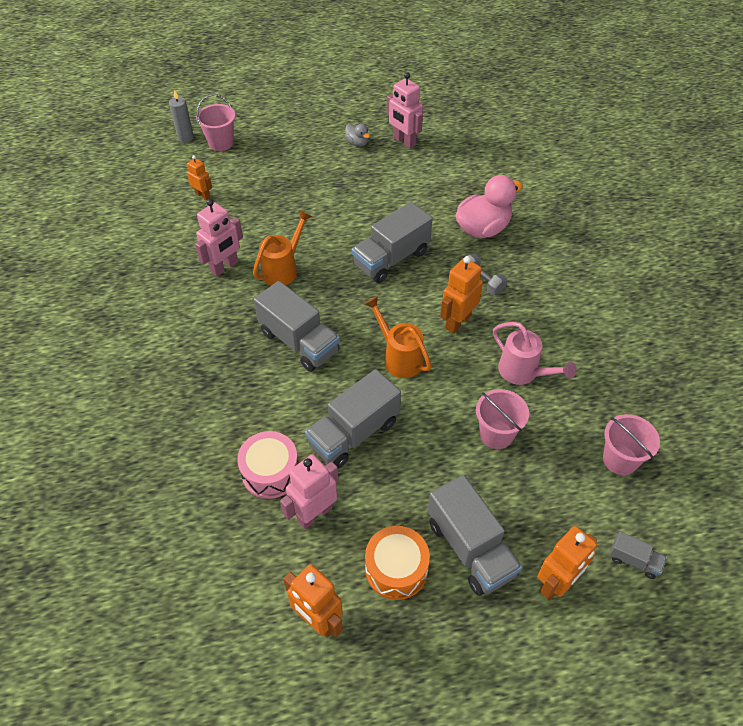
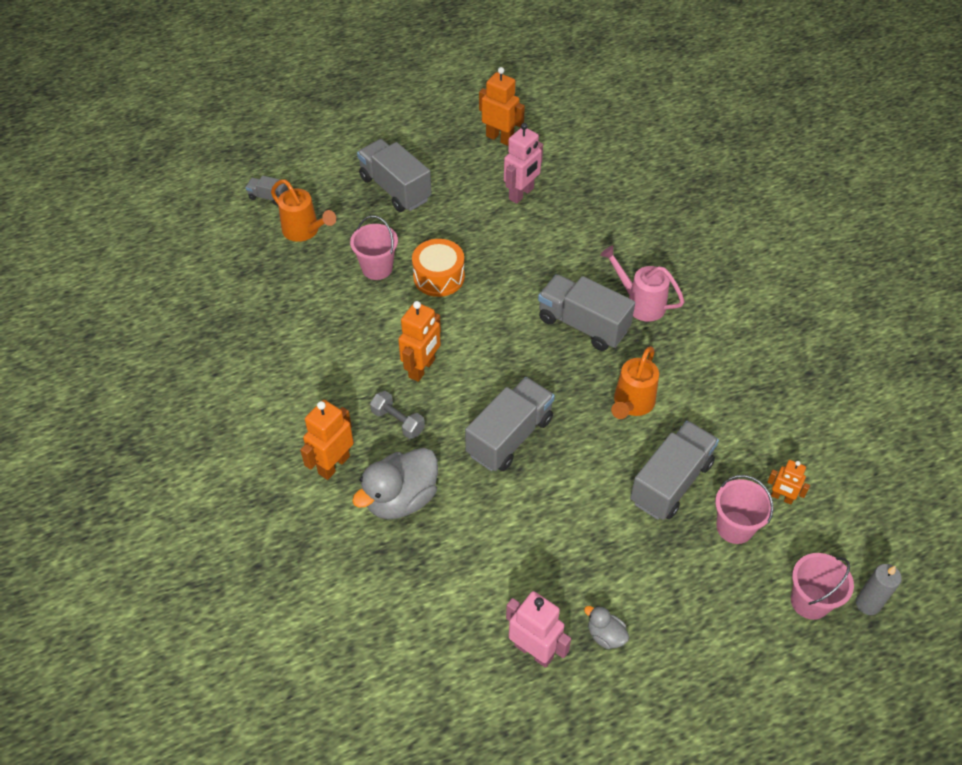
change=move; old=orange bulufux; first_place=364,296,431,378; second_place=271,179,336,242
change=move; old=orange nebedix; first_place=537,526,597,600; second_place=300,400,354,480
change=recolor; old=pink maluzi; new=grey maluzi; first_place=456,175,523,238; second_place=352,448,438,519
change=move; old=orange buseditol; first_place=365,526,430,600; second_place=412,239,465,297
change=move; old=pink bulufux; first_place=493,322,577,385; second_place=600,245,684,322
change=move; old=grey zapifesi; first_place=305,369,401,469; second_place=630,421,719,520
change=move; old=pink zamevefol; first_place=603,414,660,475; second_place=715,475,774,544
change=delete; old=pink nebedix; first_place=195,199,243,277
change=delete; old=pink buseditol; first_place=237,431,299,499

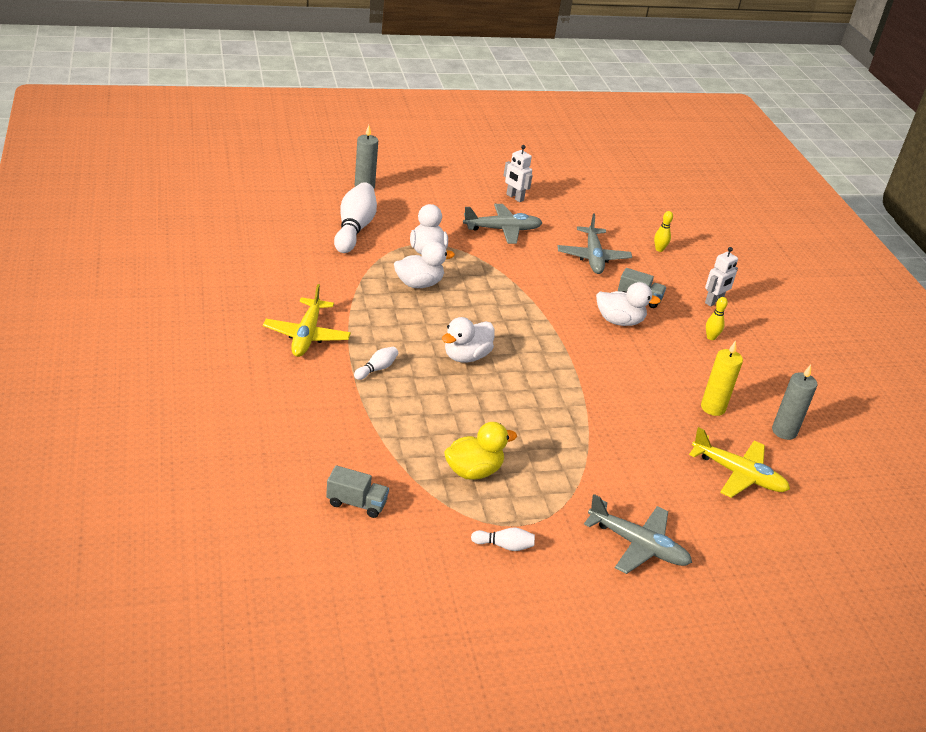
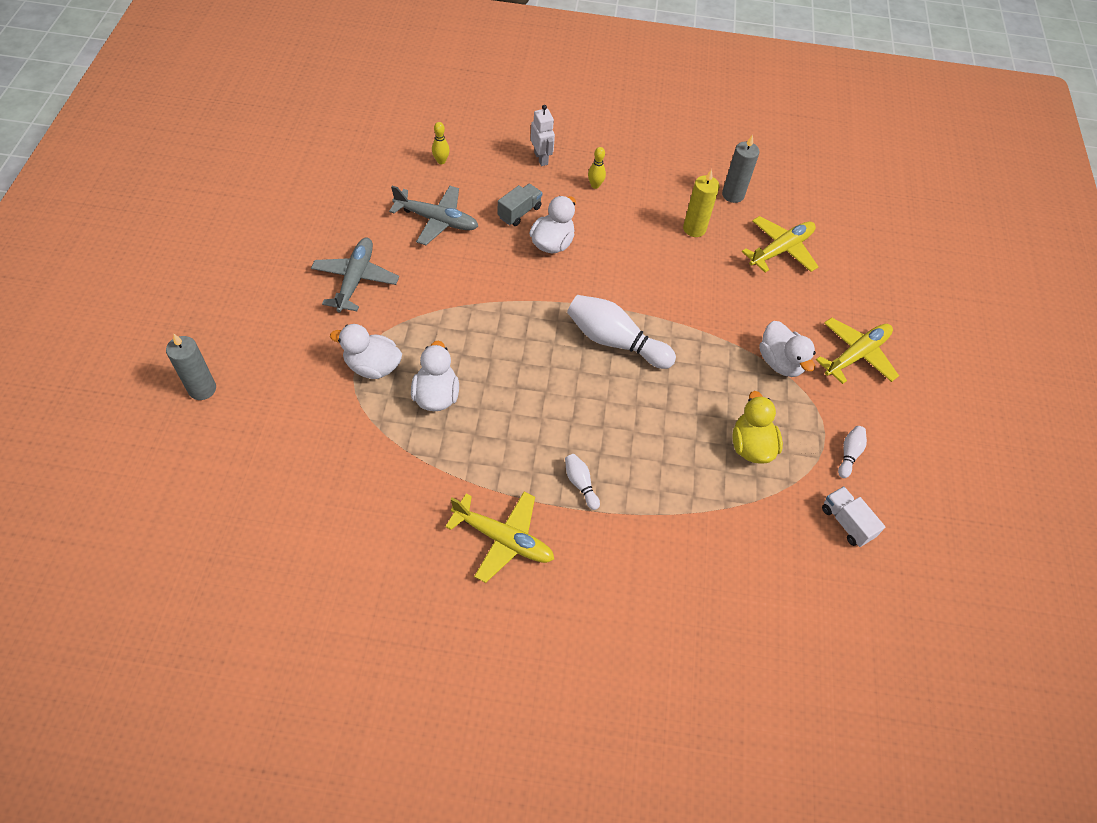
change=move; old=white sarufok; first_place=334,182,377,253; second_place=567,295,676,369
change=move; old=white maluzi; first_place=442,317,495,363; second_place=759,321,816,377
change=recolor; old=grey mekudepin; new=yellow mekudepin; first_place=584,494,692,574; second_place=816,317,899,384
change=insert; new=white zapifesi; second_place=822,486,885,547
change=delete; old=grey zapifesi; first_place=326,465,389,518
change=delete; old=white nebedix; first_place=503,145,533,202

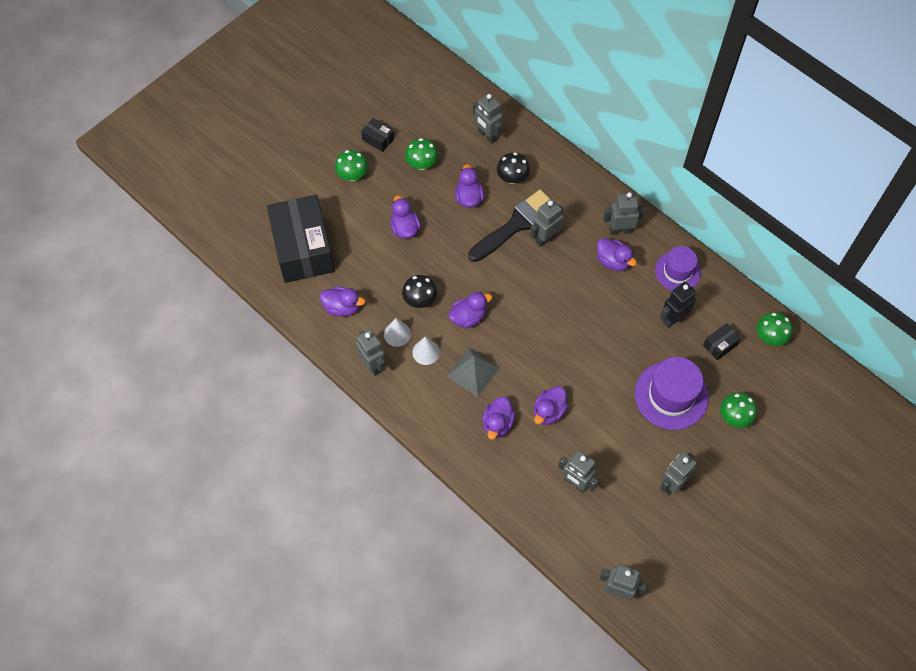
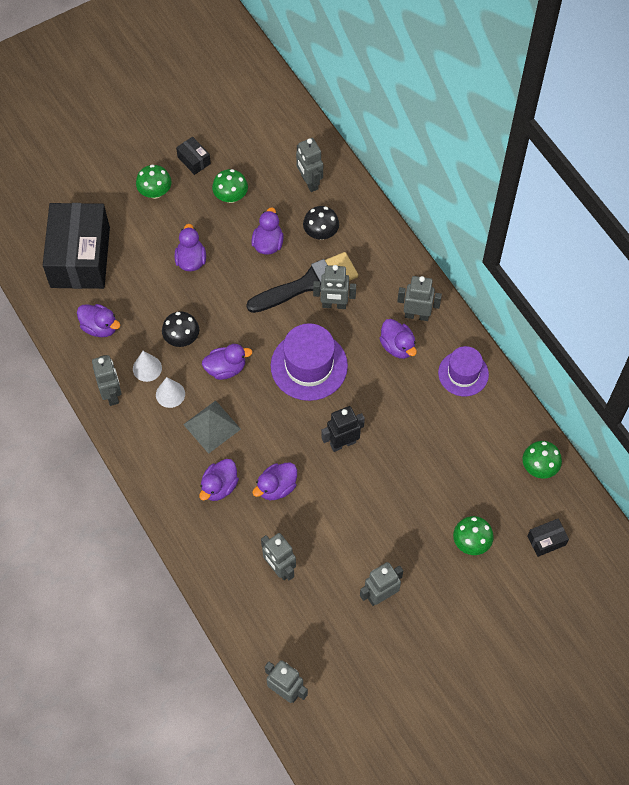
change=move; old=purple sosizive; first_place=635,357,709,430; second_place=271,323,348,401
change=rotate; old=grey nebedix; first_place=530,199,563,247; second_place=313,265,356,309; degrees=-150
change=move; old=black nebedix; first_place=660,282,696,328; second_place=321,406,365,452
change=move; old=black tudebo; first_place=703,323,741,360; second_place=527,518,569,557

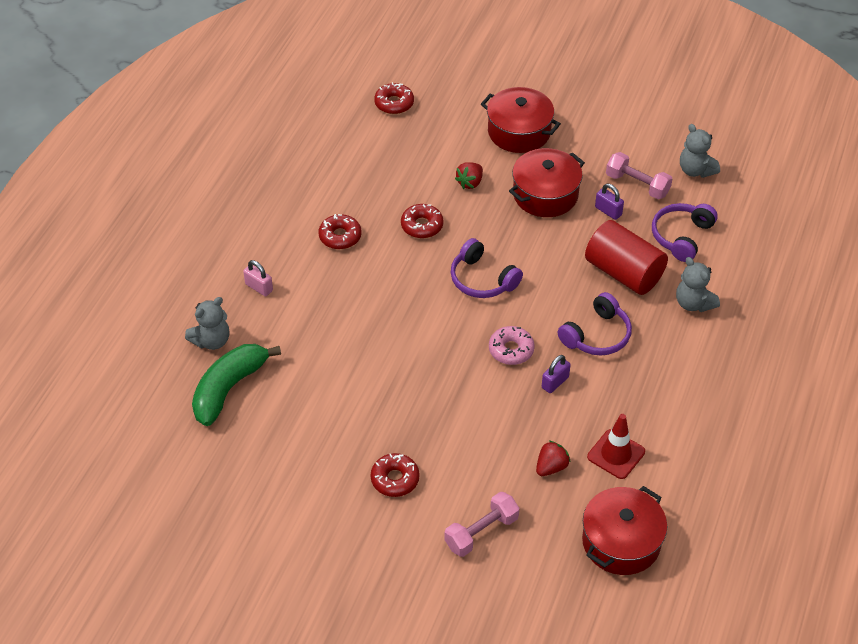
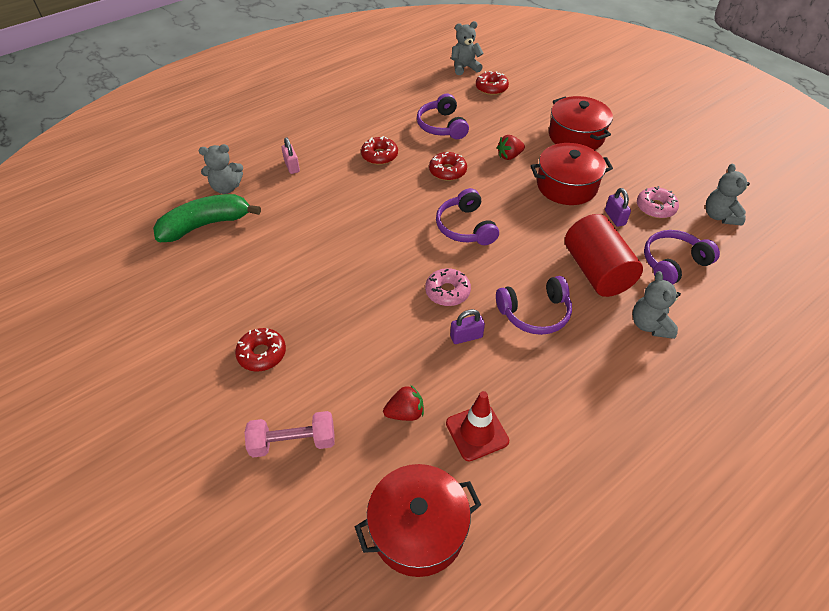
change=insert; new=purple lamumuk; second_place=417,94,469,139
change=insert; new=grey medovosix; second_place=451,21,483,75
change=replace; old=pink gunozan; new=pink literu; first_place=606,152,673,199; second_place=637,186,679,218

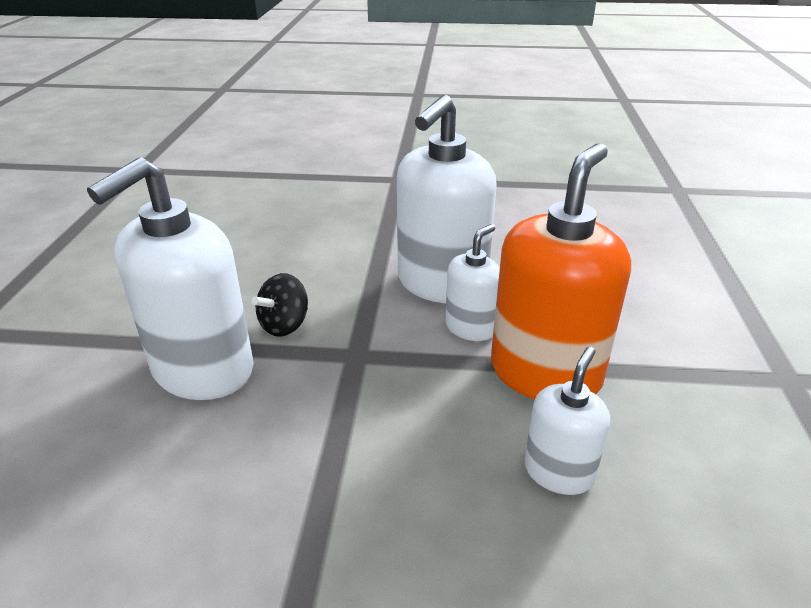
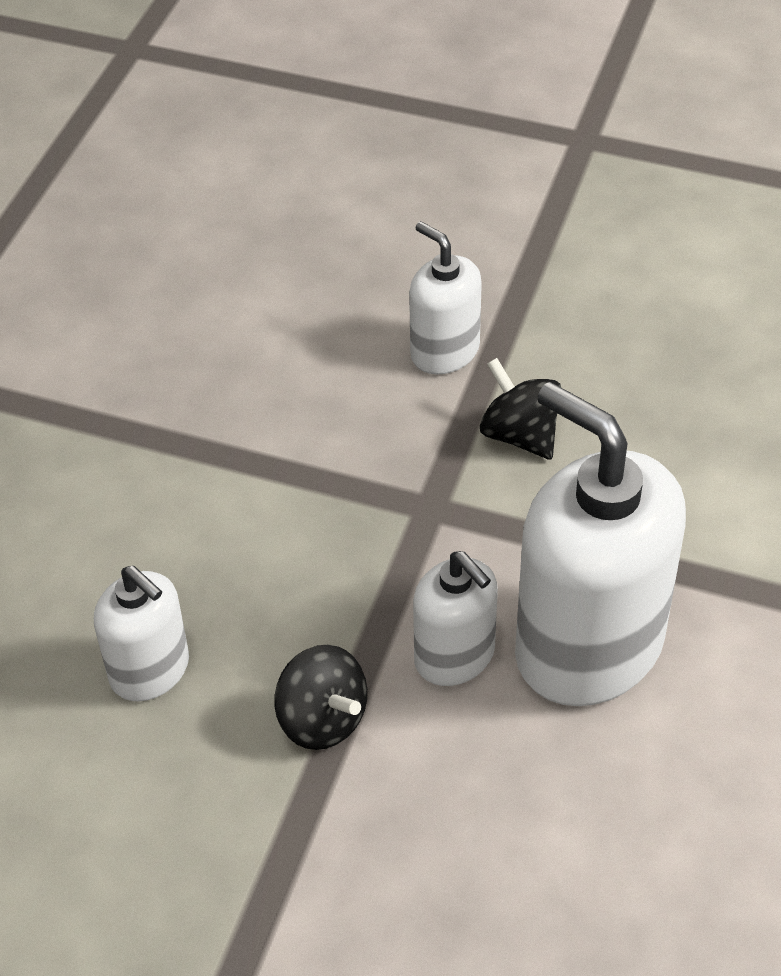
change=replace; old=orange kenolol; new=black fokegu; first_place=491,143,631,399; second_place=274,645,367,750
change=resize; old=white kenolol; first_place=87,157,254,400; second_place=409,221,482,374; factor=0.52

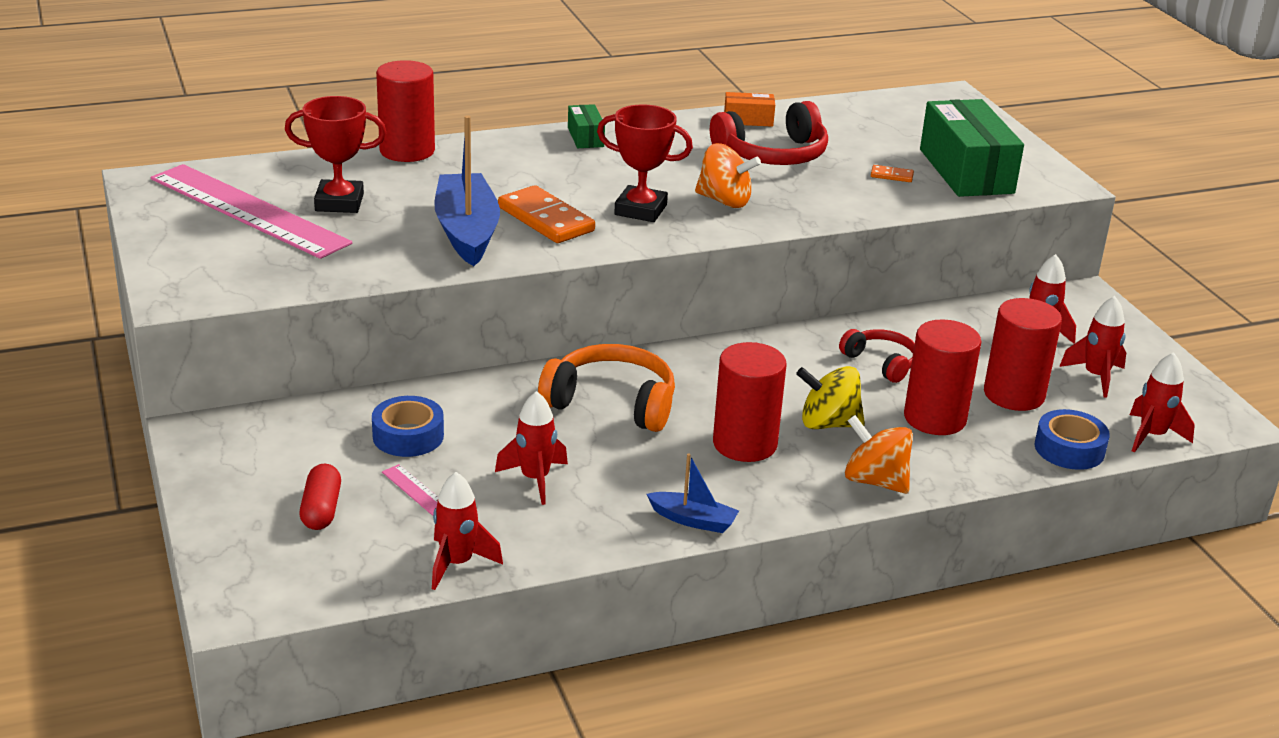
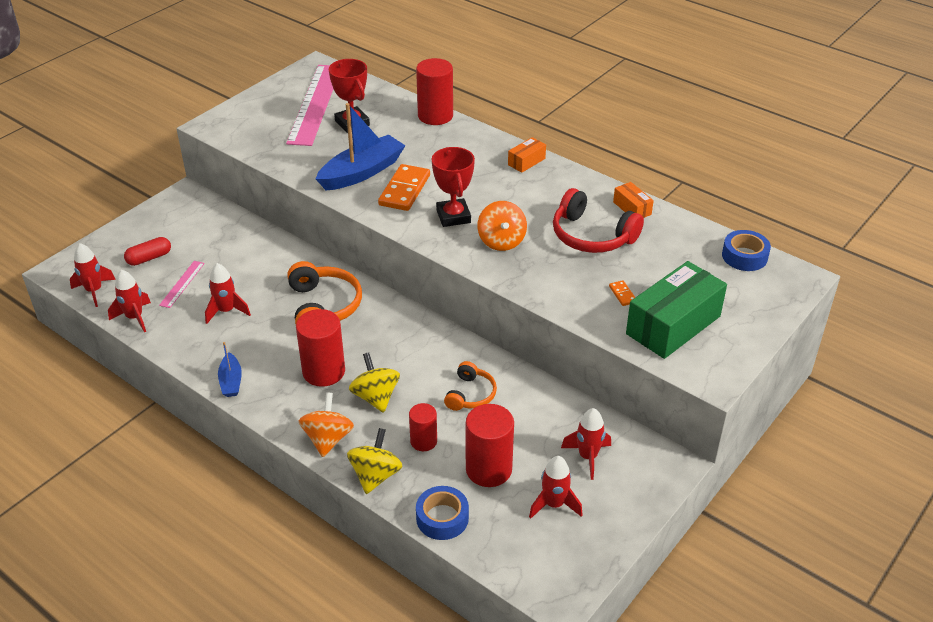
change=move; old=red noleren; first_place=1130,352,1195,453; second_place=70,243,116,307
change=insert; new=yellow fokegu; second_place=347,428,403,494
change=resize; old=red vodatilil; first_place=904,319,982,435; second_place=409,403,437,451; factor=0.6
change=recolor; old=red lamumuk; new=orange lamumuk; first_place=839,329,915,383; second_place=444,361,497,411
change=recolor; old=green tudebo; new=orange tudebo; first_place=568,104,605,148; second_place=508,137,546,173
change=move; old=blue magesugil; first_place=372,396,444,457; second_place=722,230,771,271

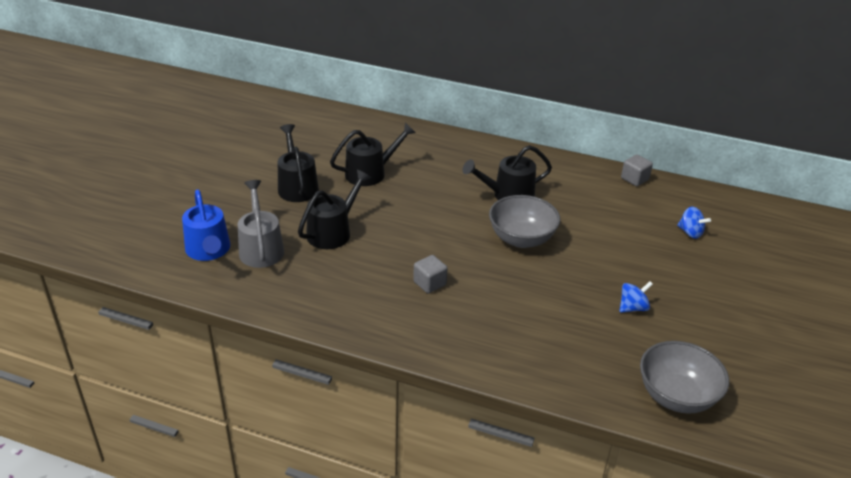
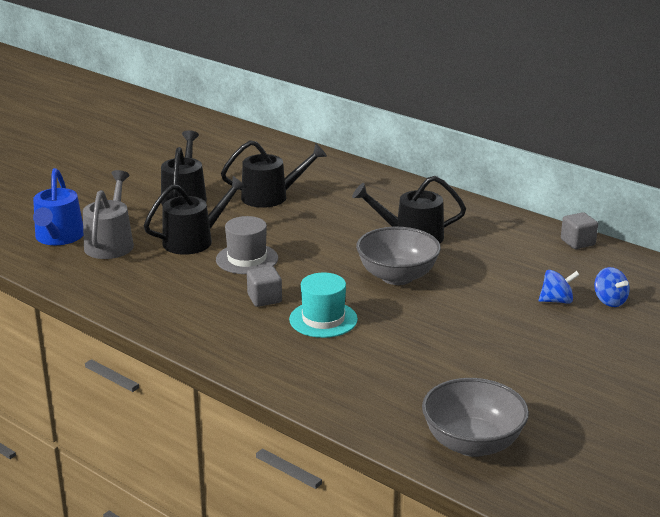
change=insert; new=grey sosizive; second_place=216,216,278,274
change=insert; new=turquoise sosizive; second_place=289,272,358,338
change=move; old=blue fokegu; first_place=619,281,653,313; second_place=539,270,579,304

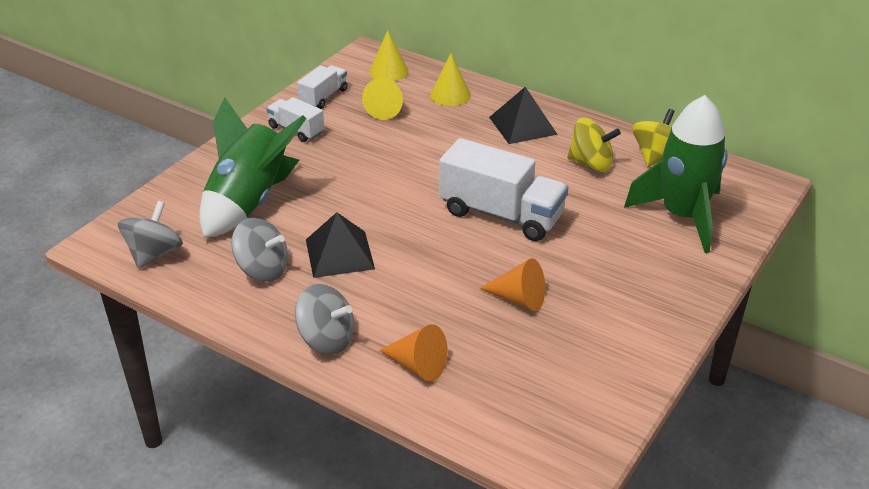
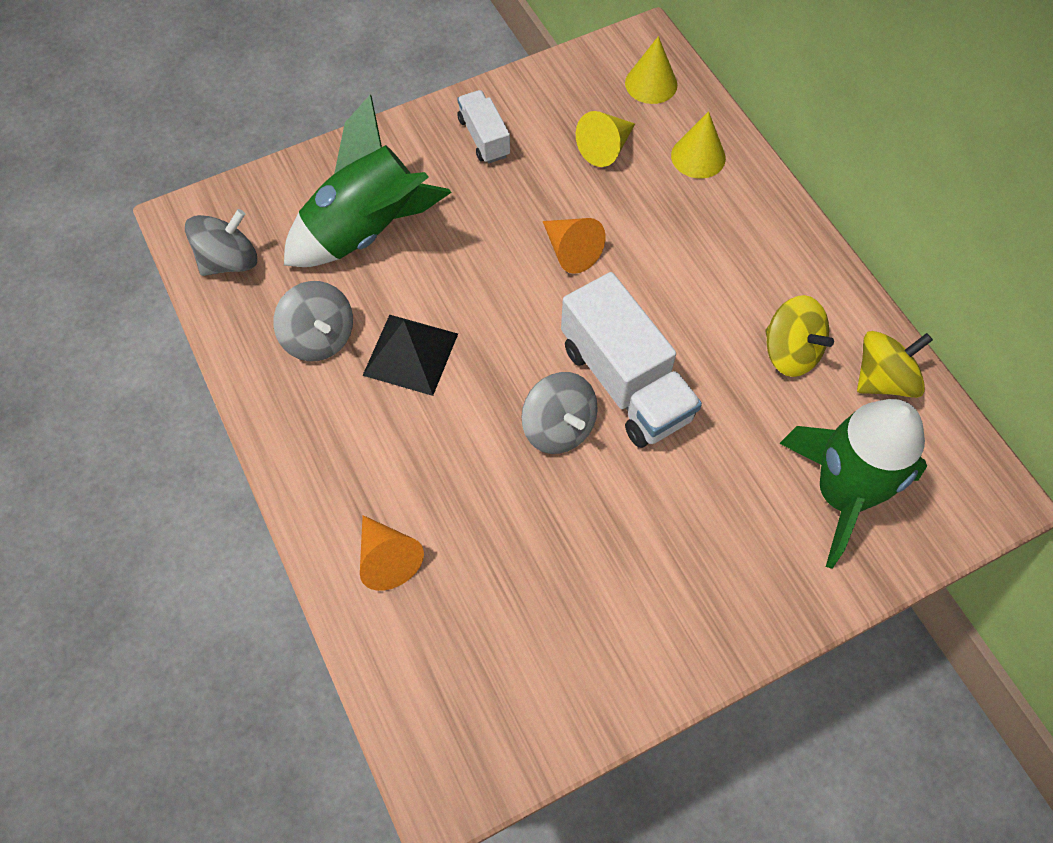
change=move; old=grey fokegu; first_place=295,284,355,355; second_place=521,372,598,454
change=move; old=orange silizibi; first_place=479,258,545,311; second_place=542,218,605,274
change=delete; old=white zapifesi; first_place=297,65,348,109
change=delete; old=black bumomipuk; first_place=489,87,558,144

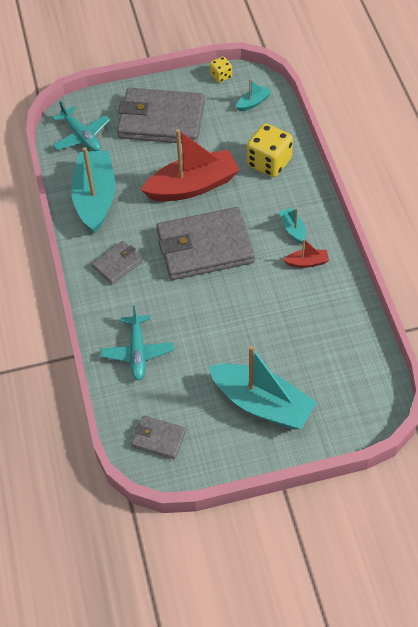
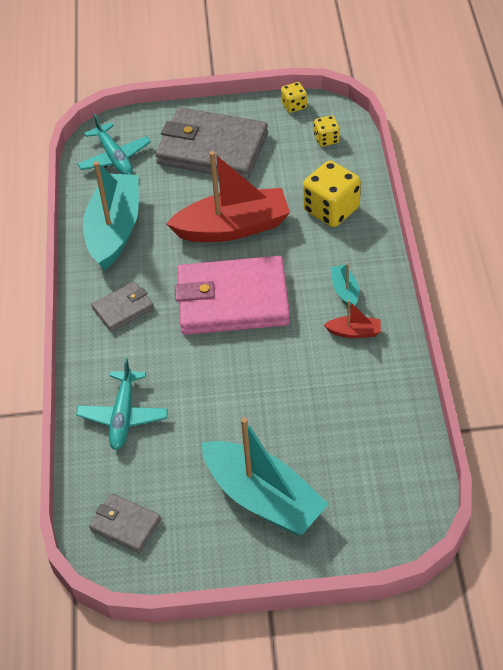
change=recolor; old=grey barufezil; new=pink barufezil; first_place=156,207,255,280; second_place=175,256,290,335
change=replace; old=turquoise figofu; new=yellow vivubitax; first_place=236,79,272,111; second_place=314,115,340,146

